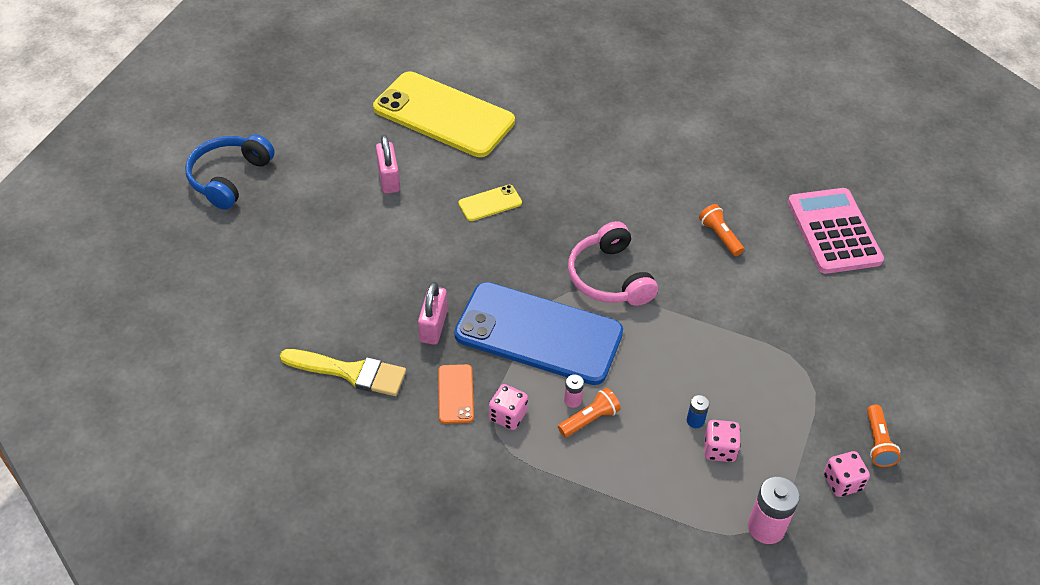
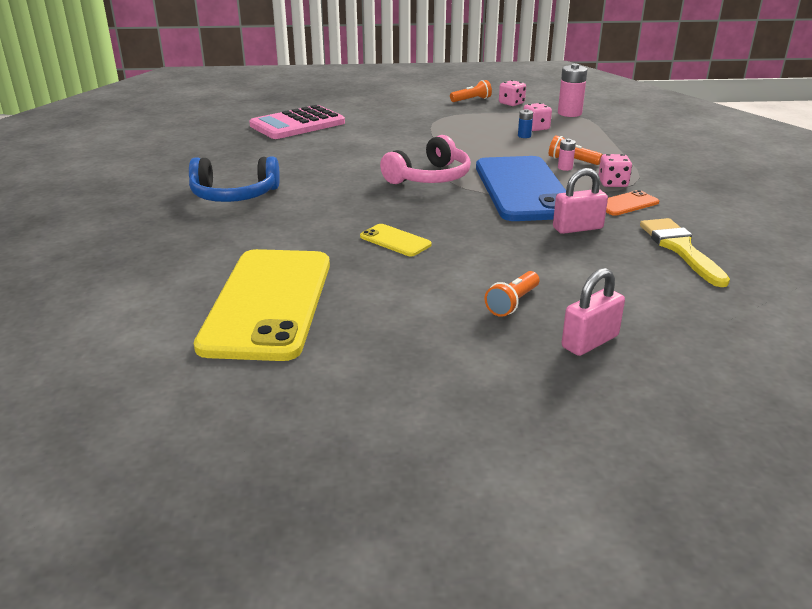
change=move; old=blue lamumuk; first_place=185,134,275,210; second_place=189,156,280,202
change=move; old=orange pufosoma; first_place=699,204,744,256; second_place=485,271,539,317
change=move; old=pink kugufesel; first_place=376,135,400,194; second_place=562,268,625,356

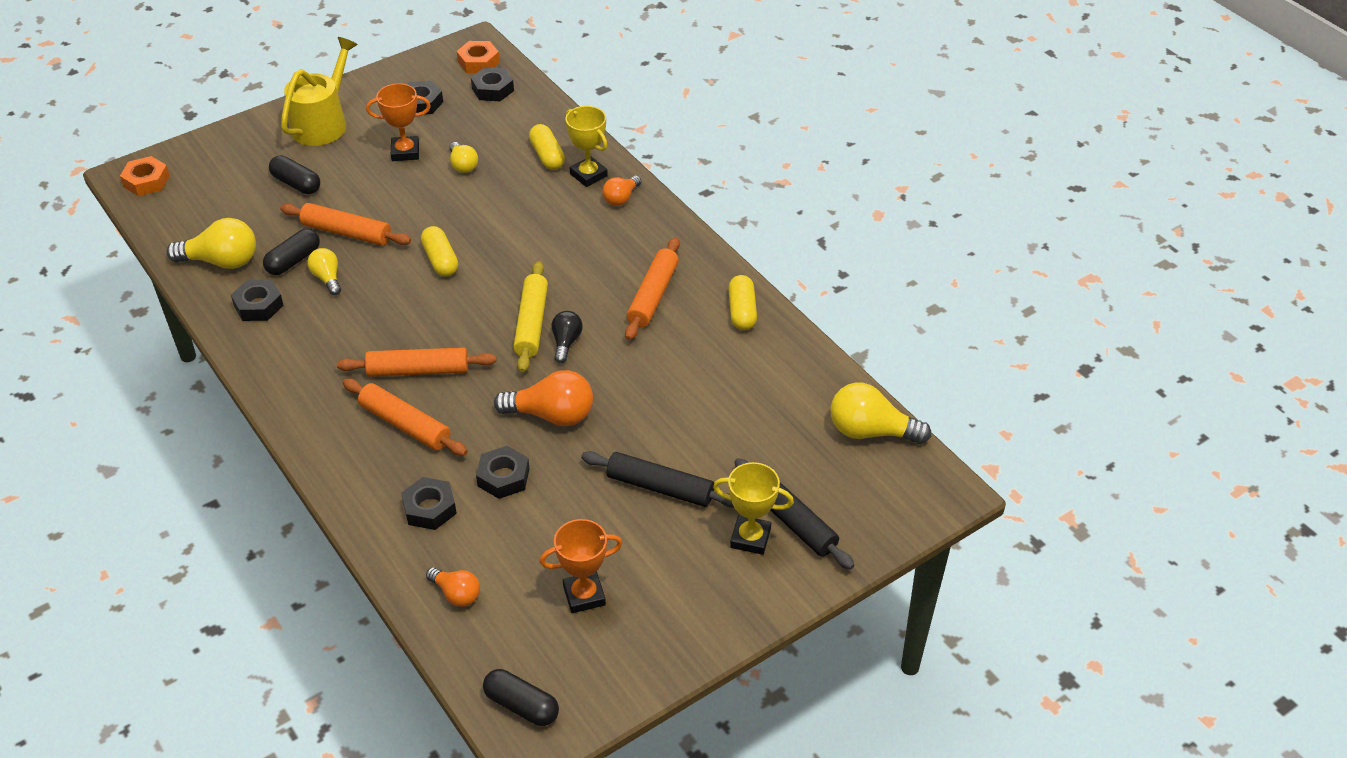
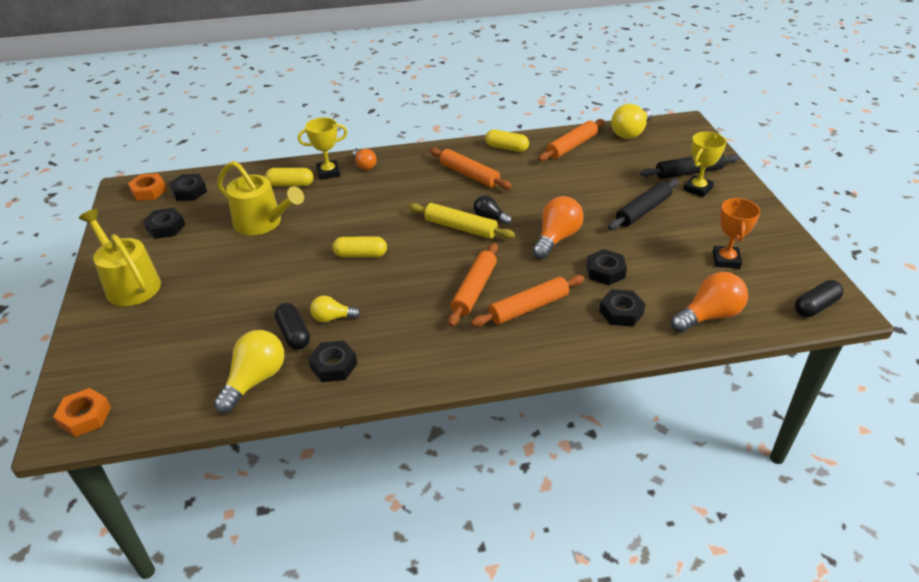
change=replace; old=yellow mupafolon; new=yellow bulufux; first_place=449,142,478,173; second_place=217,161,304,235
change=move; old=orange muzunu; first_place=280,203,411,246; second_place=538,119,604,161
change=resize; old=orange mupafolon; first_place=426,567,480,607; second_place=671,272,748,333; factor=1.71
change=delete; old=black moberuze; first_place=269,155,320,194
change=delete; old=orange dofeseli; first_place=366,83,431,161

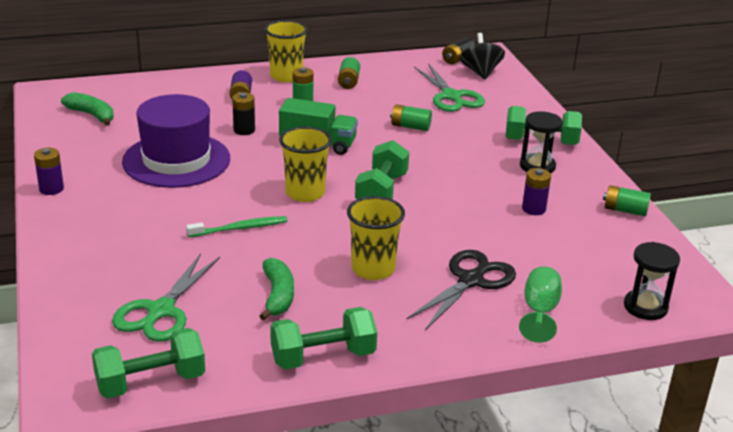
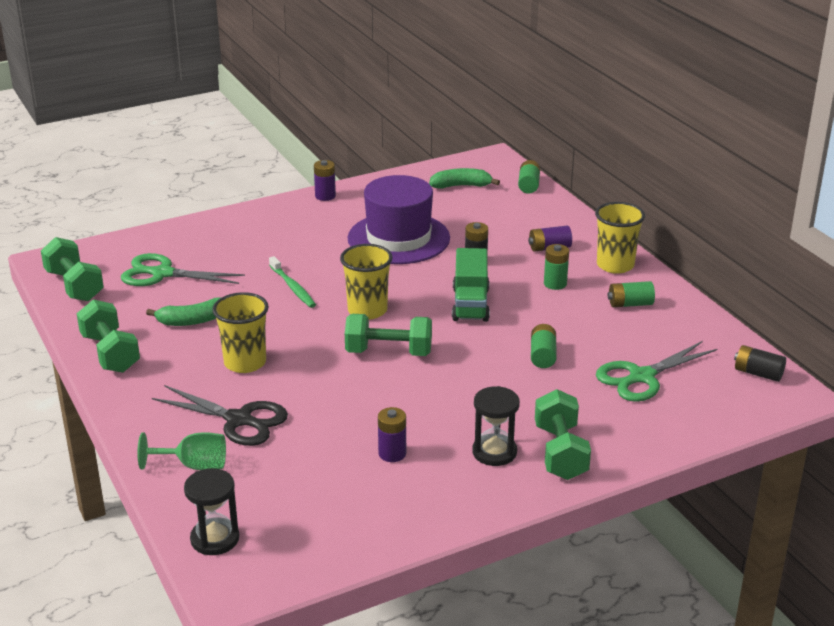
change=rotate; old=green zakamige; first_place=61,92,114,126; second_place=429,168,500,189; degrees=-120
change=move; old=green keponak; first_place=603,185,651,216; second_place=518,160,540,194
change=delete; old=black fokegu; first_place=460,33,505,80

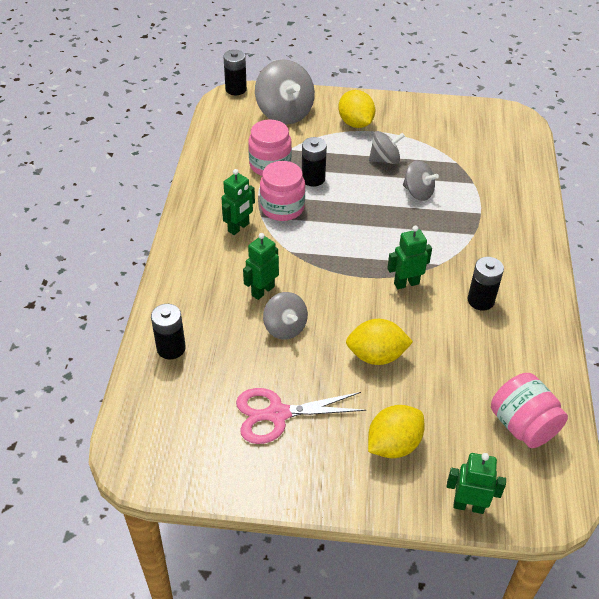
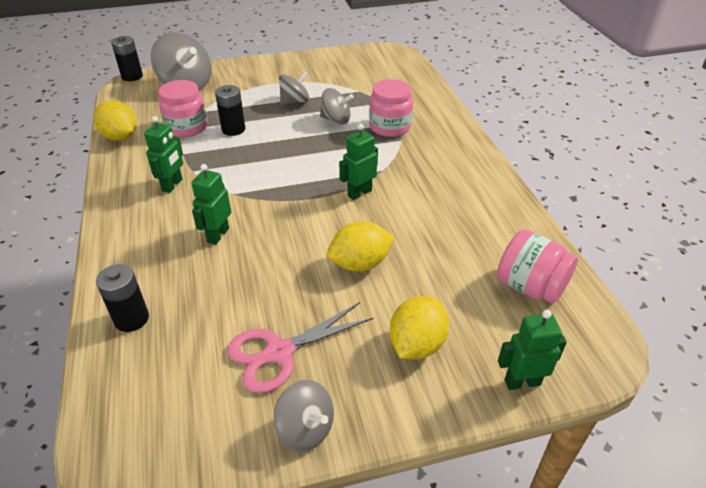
change=move; old=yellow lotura; first_place=338,90,375,128; second_place=93,101,137,141
change=move; old=grey fokegu; first_place=263,292,308,340; second_place=274,380,334,451
change=move; old=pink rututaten; first_place=260,161,305,221; second_place=369,79,413,137
change=delete; old=black keponak; first_place=468,257,504,311

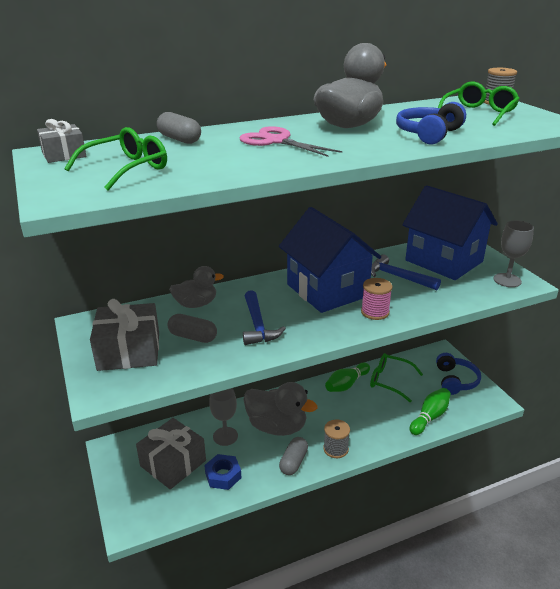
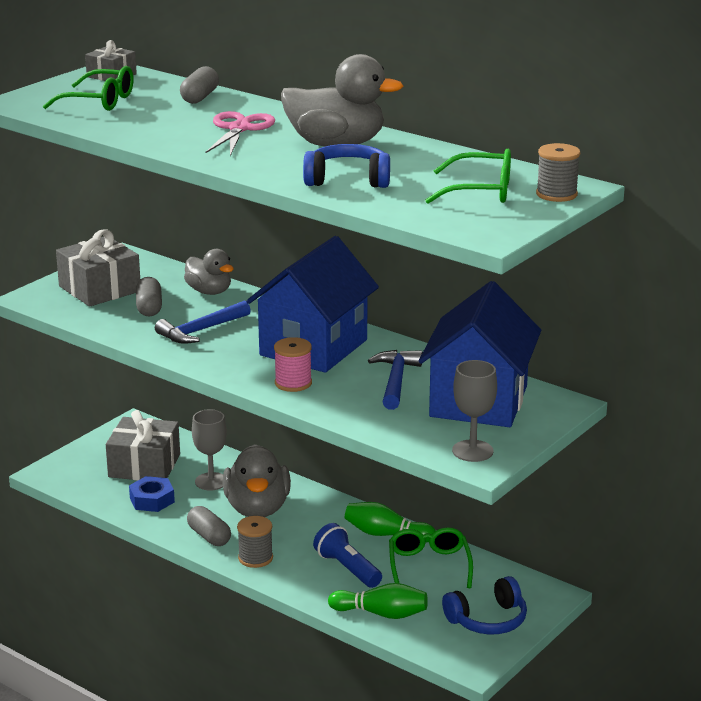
change=rotate; old=grey moberuze; first_place=279,437,308,475; second_place=187,506,231,546; degrees=60
change=insert; new=blue pufosoma; second_place=313,523,382,588

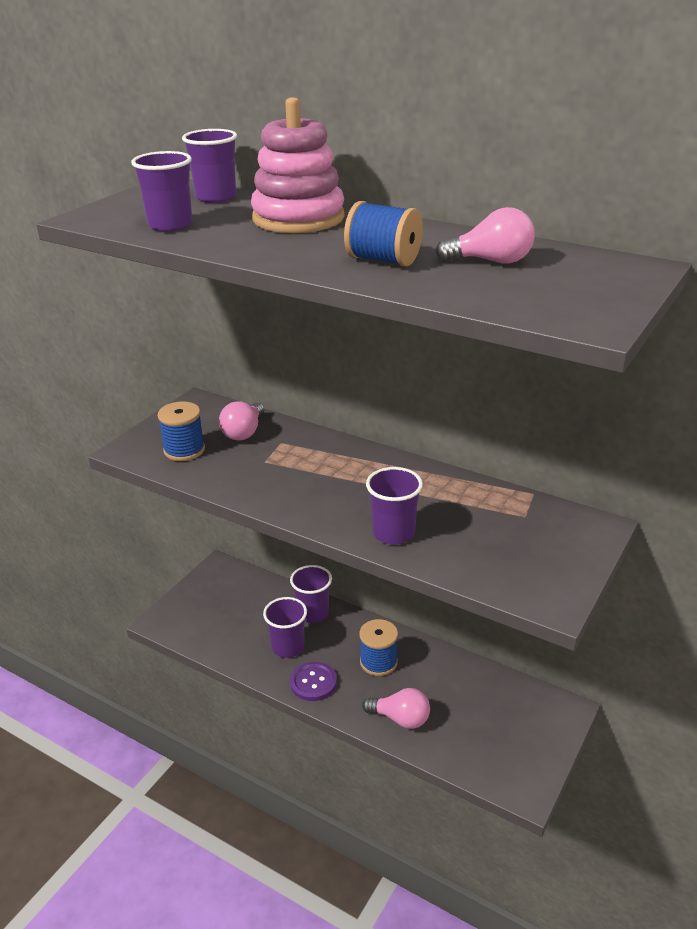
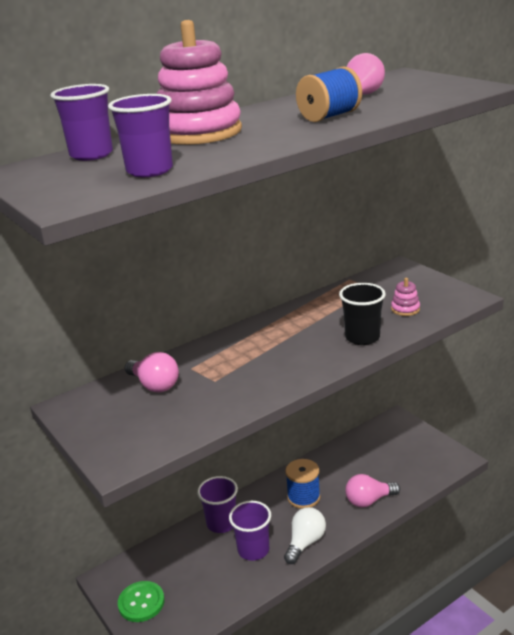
change=insert; new=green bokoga; second_place=118,581,165,622
change=replace; old=purple bokoga; new=white mupafolon; first_place=290,662,337,701; second_place=284,507,326,564
change=recolor; old=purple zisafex; new=black zisafex; first_place=366,467,423,544; second_place=339,283,386,345
change=rotate; old=pink mupafolon; first_place=362,688,430,729; second_place=345,474,400,507; degrees=-150
change=insert; new=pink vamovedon; second_place=391,278,420,316
change=delete; old=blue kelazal; first_place=158,401,205,461

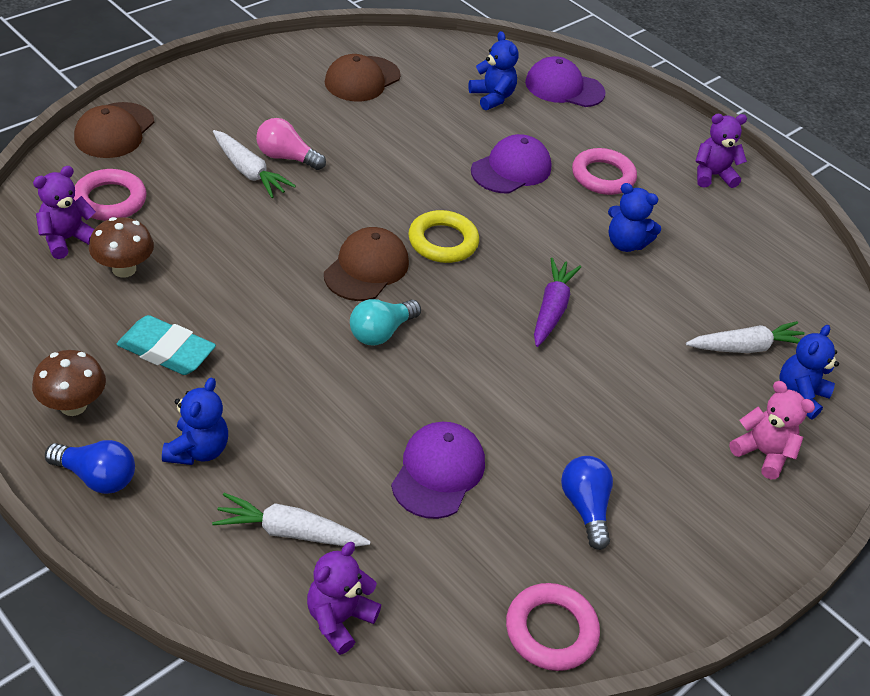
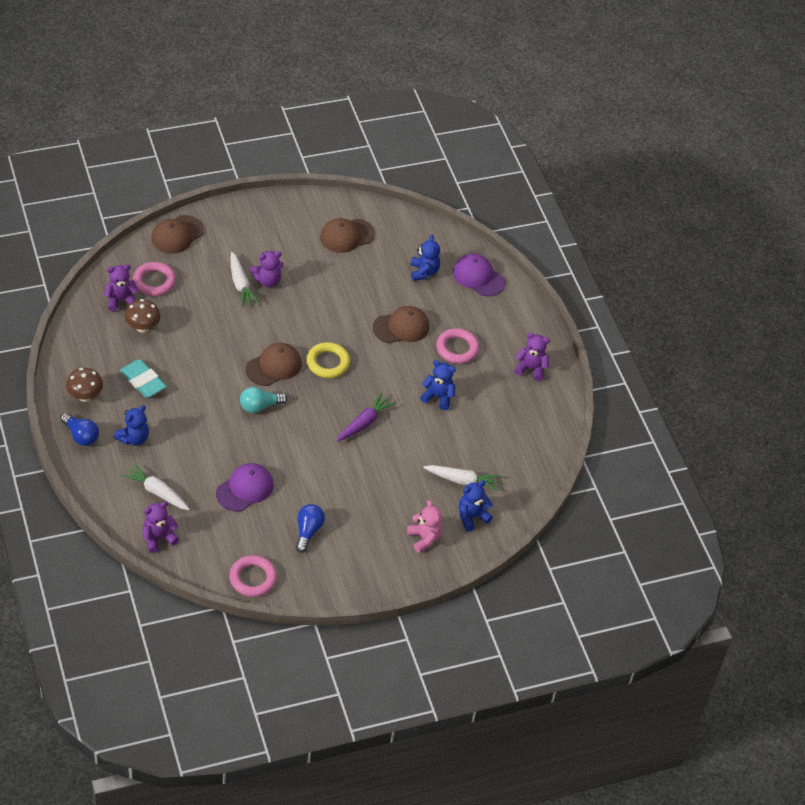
change=replace; old=pink mupafolon; new=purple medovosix; first_place=256,118,326,170; second_place=250,251,284,287
change=recolor; old=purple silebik; new=brown silebik; first_place=471,134,552,193; second_place=373,306,429,343
change=rotate; old=blue medovosix; first_place=608,183,661,252; second_place=420,360,456,410; degrees=150

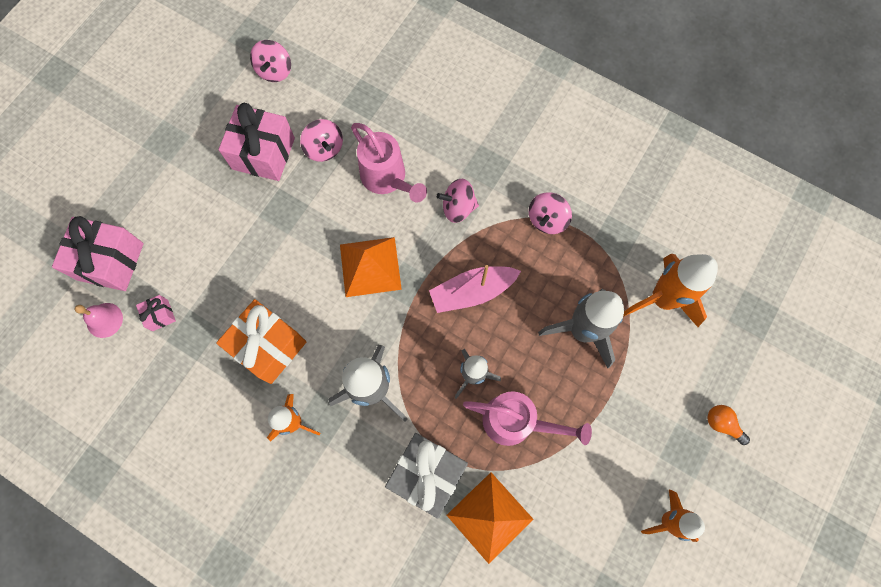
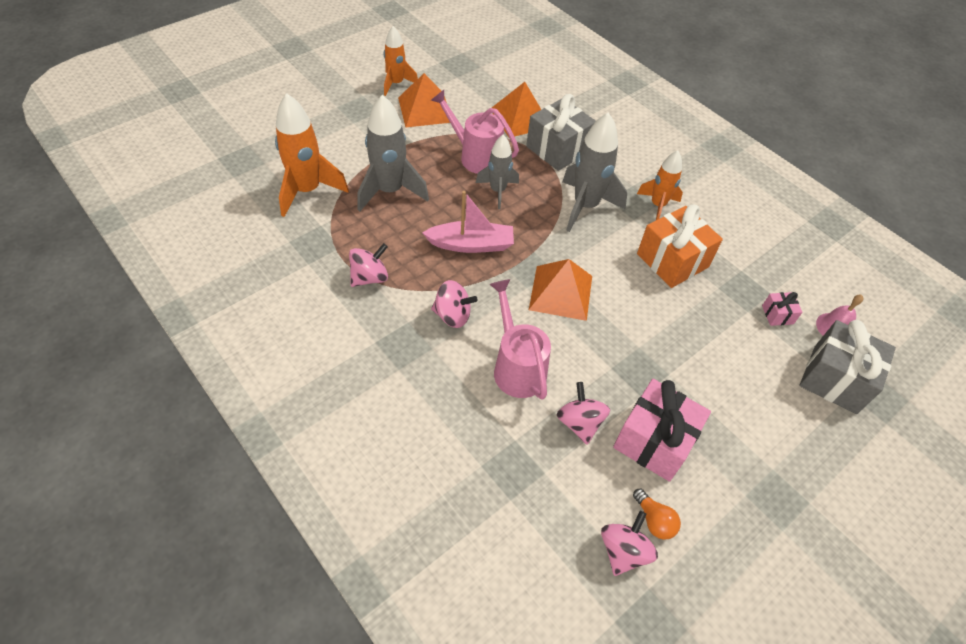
change=insert; new=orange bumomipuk; second_place=398,73,450,127
change=move; old=orange mupafolon; first_place=707,405,750,445; second_place=633,489,681,540
change=recolor; old=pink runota; new=grey runota; first_place=52,216,144,291; second_place=799,320,896,414

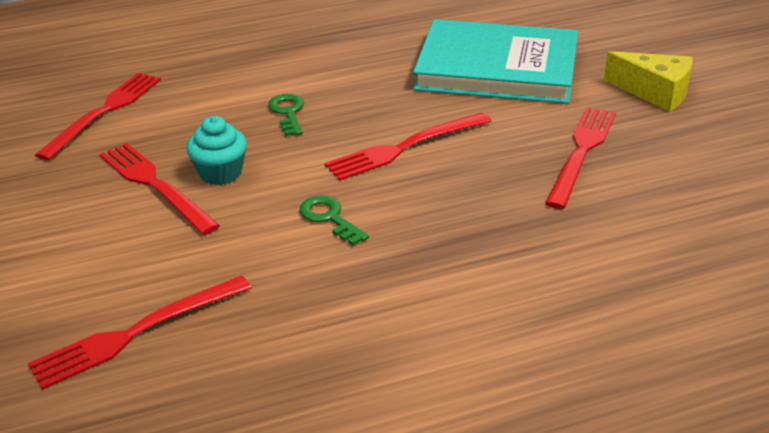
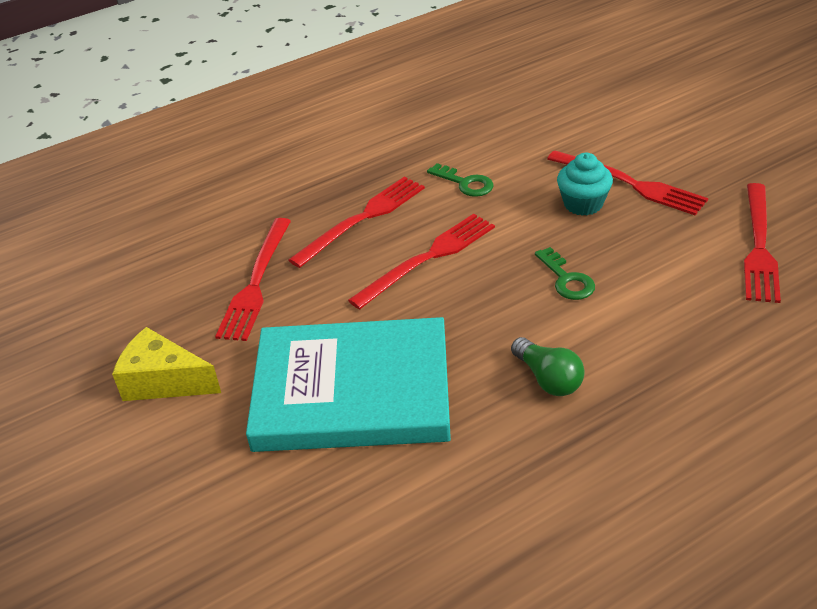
change=move; old=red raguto; first_place=28,275,251,390; second_place=289,177,425,268
change=insert; new=green mupafolon; second_place=511,337,585,396

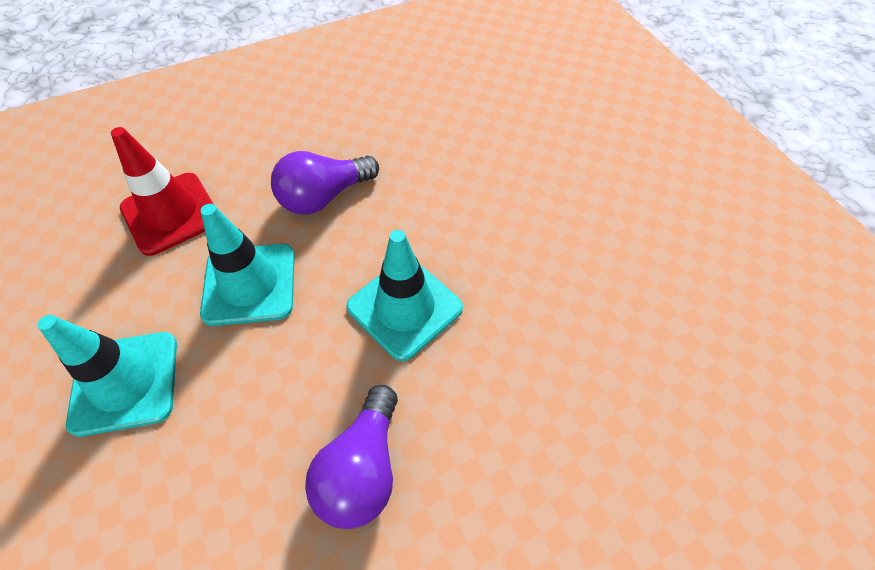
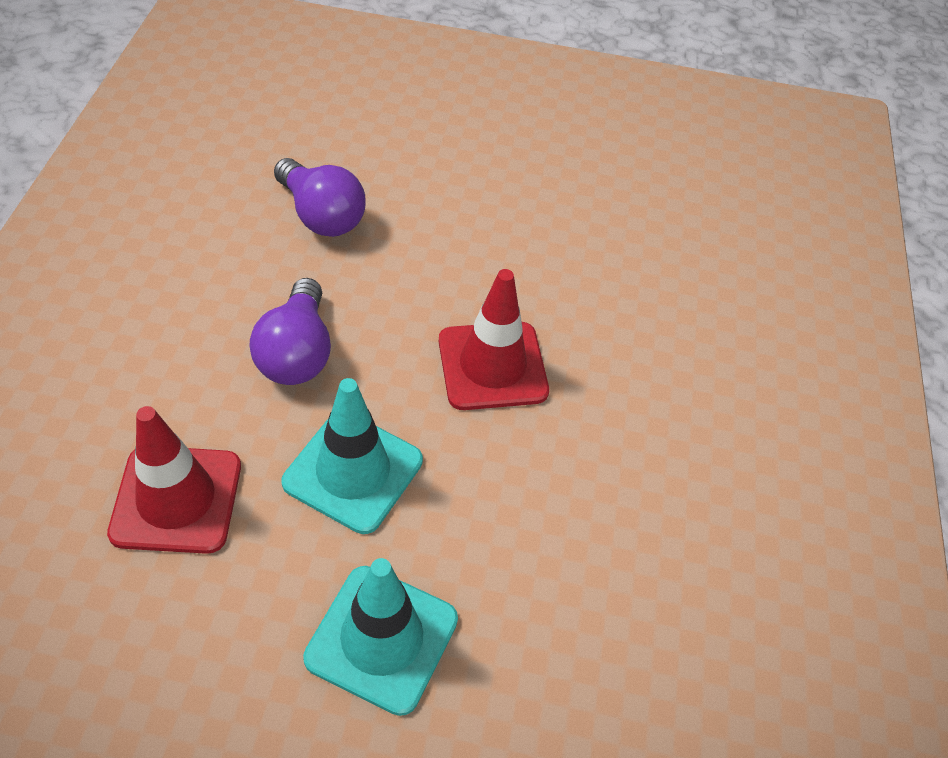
change=move; old=purple mupafolon; first_place=305,385,398,529; second_place=274,158,366,237
change=recolor; old=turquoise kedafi; new=red kedafi; first_place=346,230,463,361; second_place=439,269,549,410

